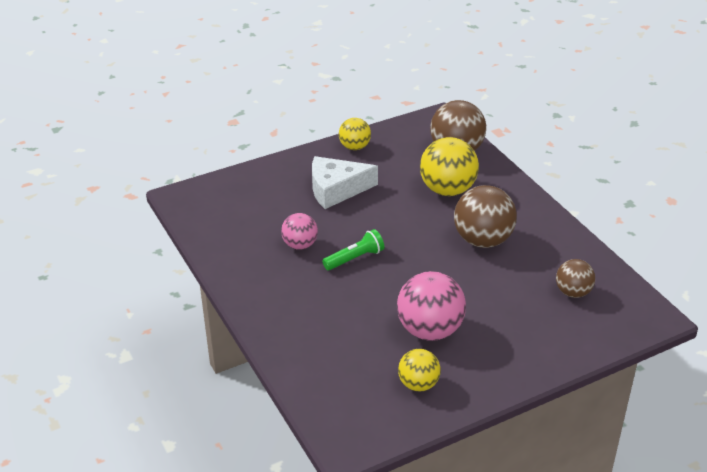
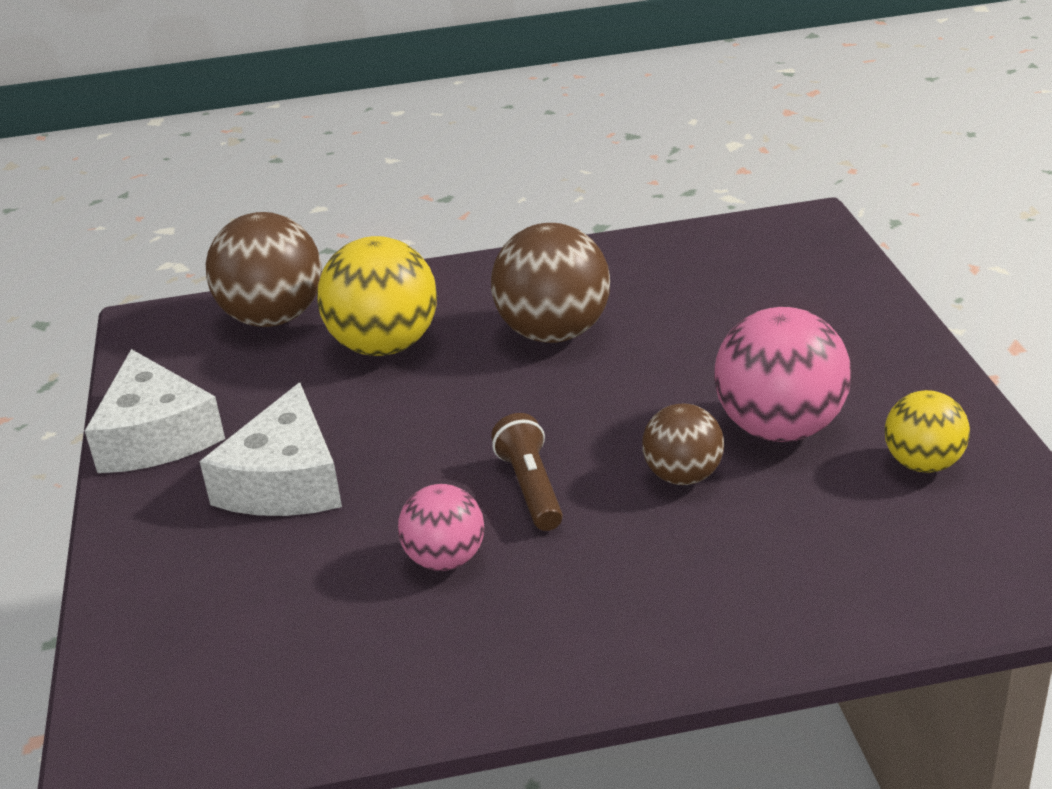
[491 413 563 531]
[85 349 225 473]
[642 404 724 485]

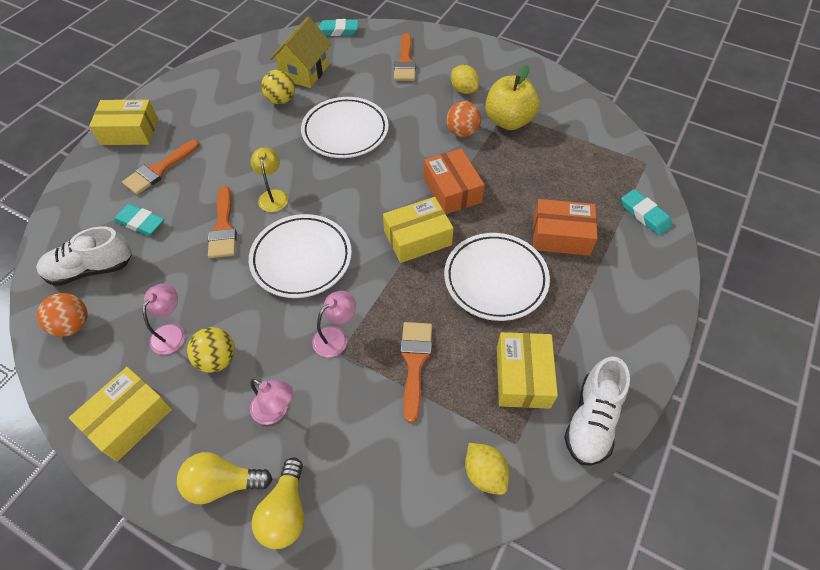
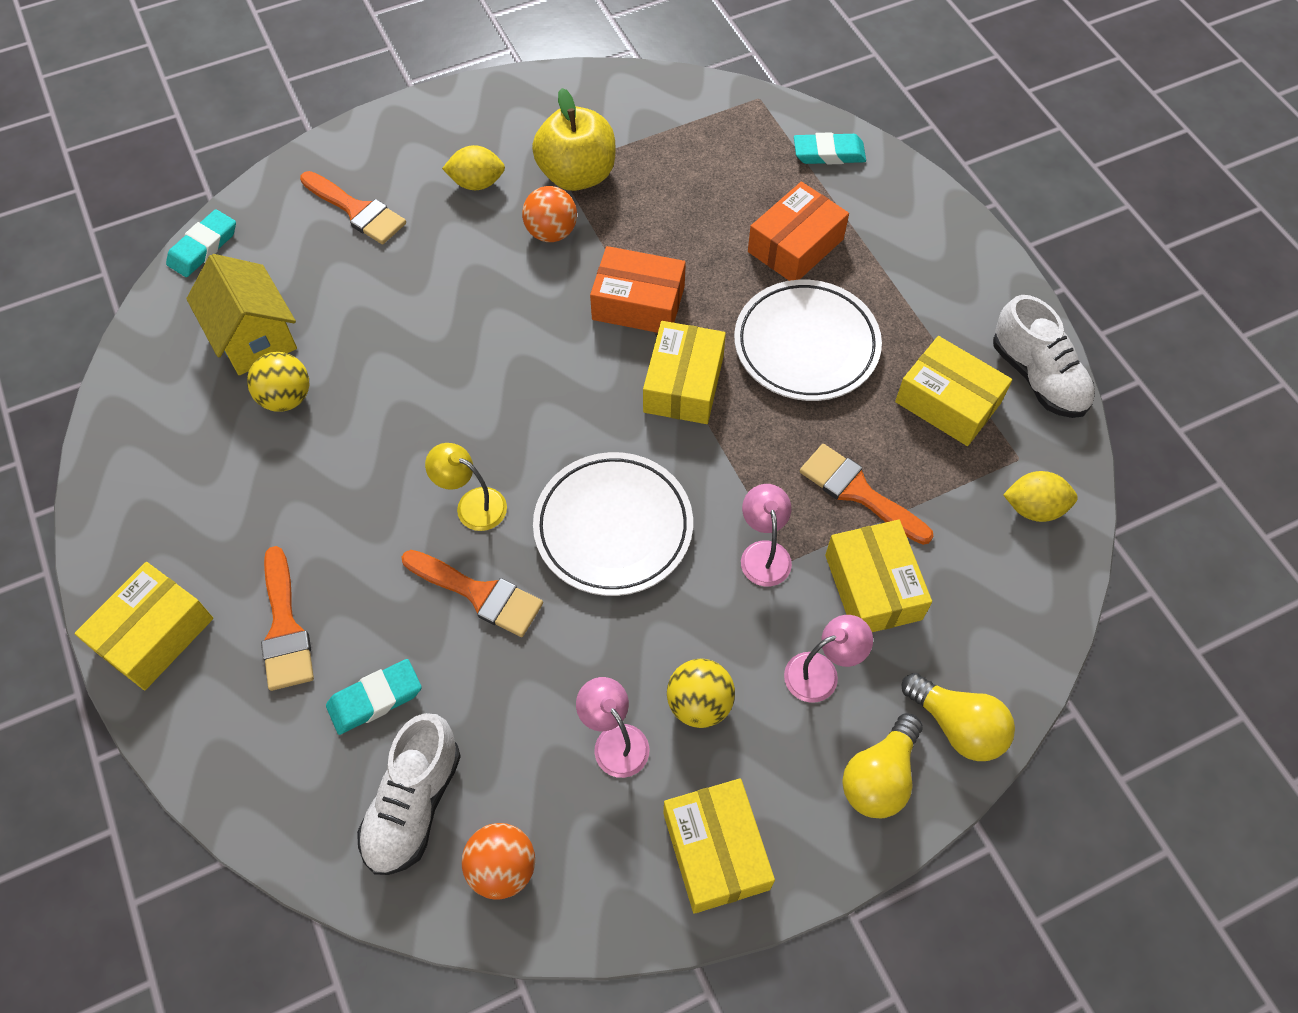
[301 97 389 158] (first image)
[825 520 932 632]

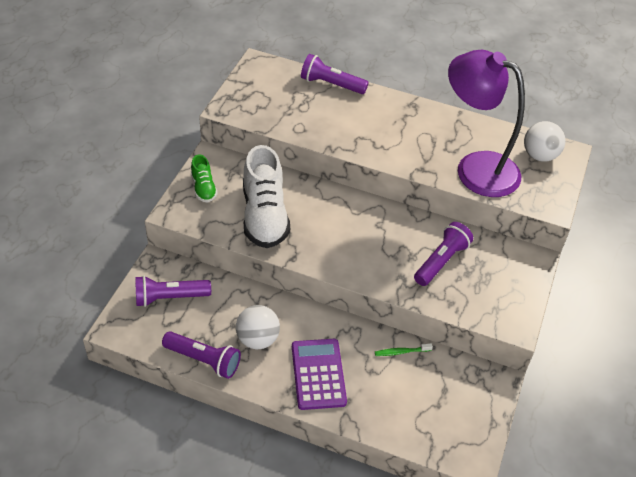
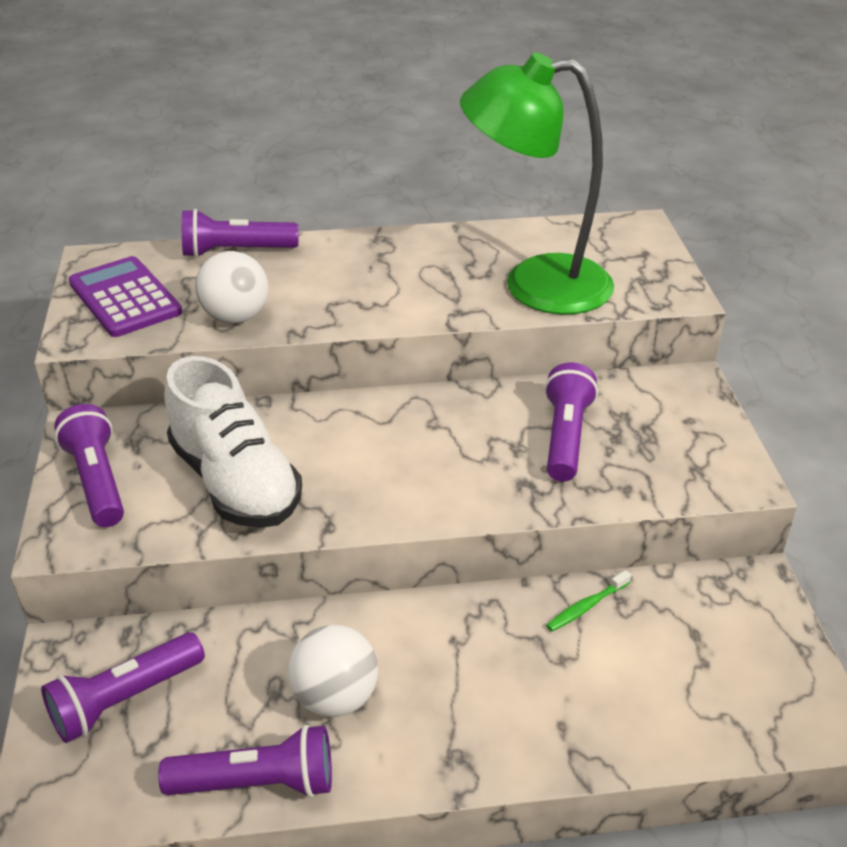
[54 404 124 527]
[69 256 182 337]
[460 53 614 314]
[195 251 268 324]

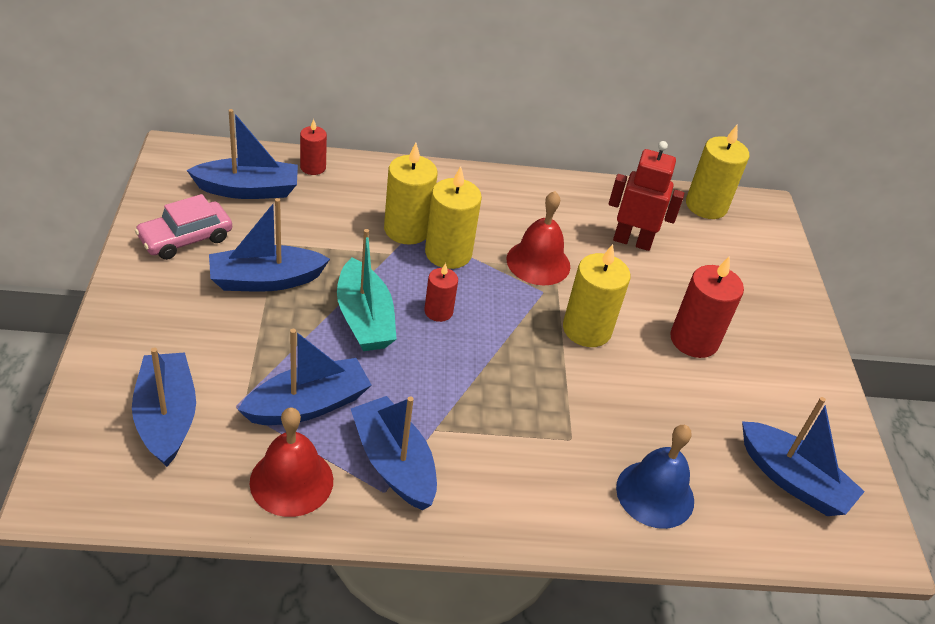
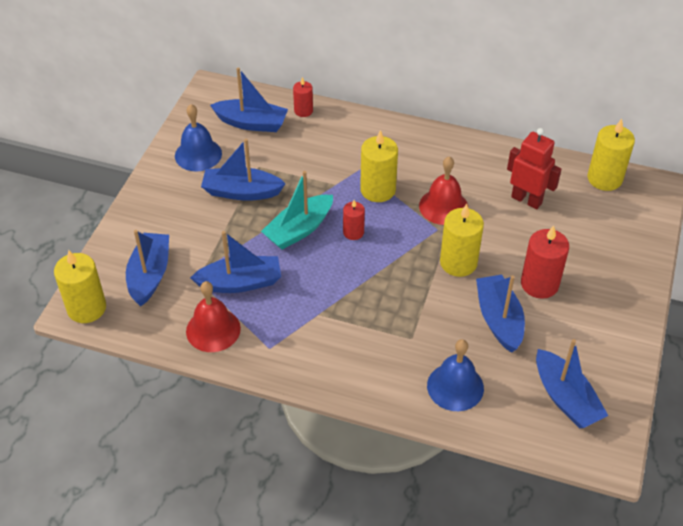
[175 104 222 171]
[261 171 333 250]
[476 275 525 353]
[54 250 106 323]

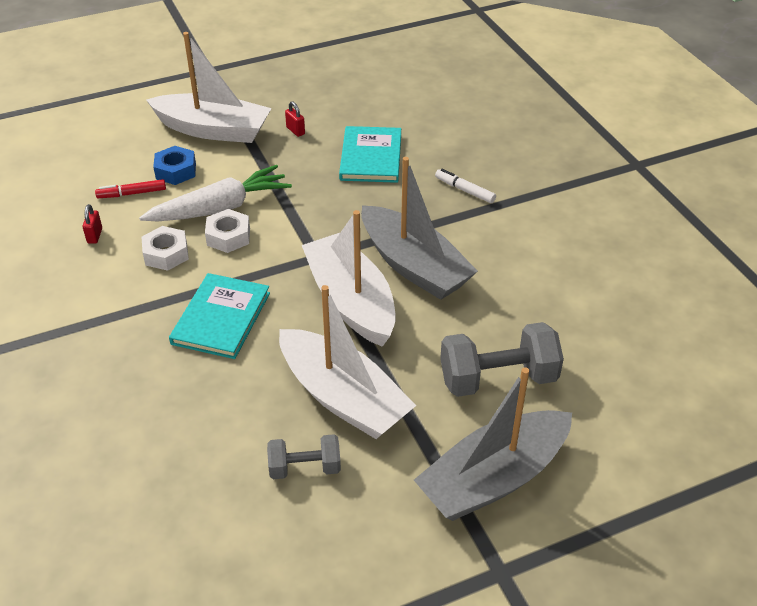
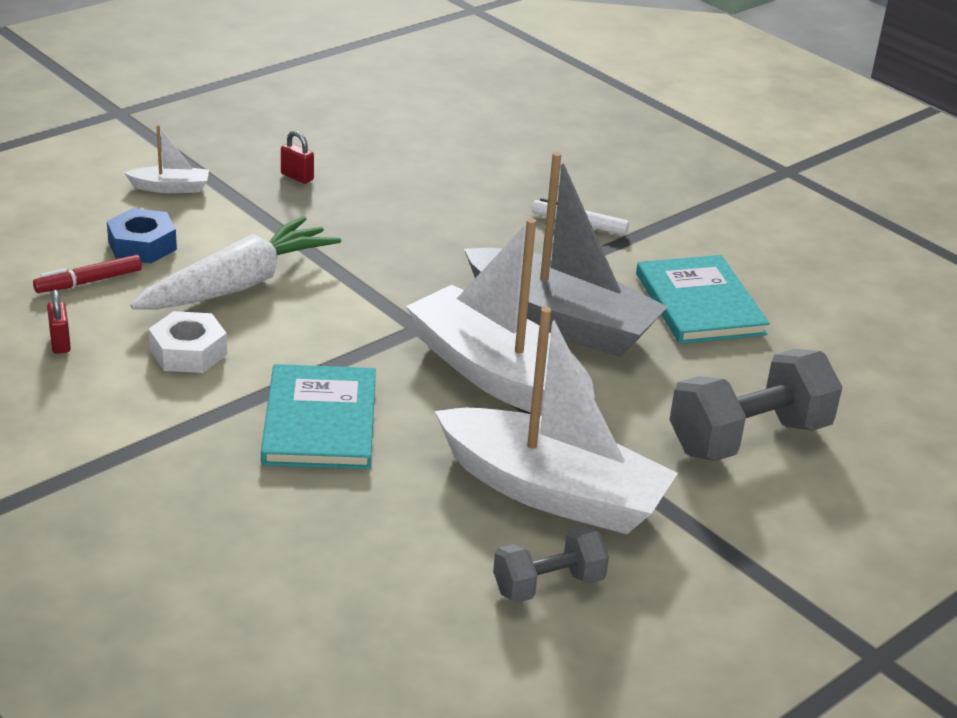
[124 125 209 193]
[205 209 250 253] (first image)
[636 255 770 344]
[414 367 572 521] (first image)

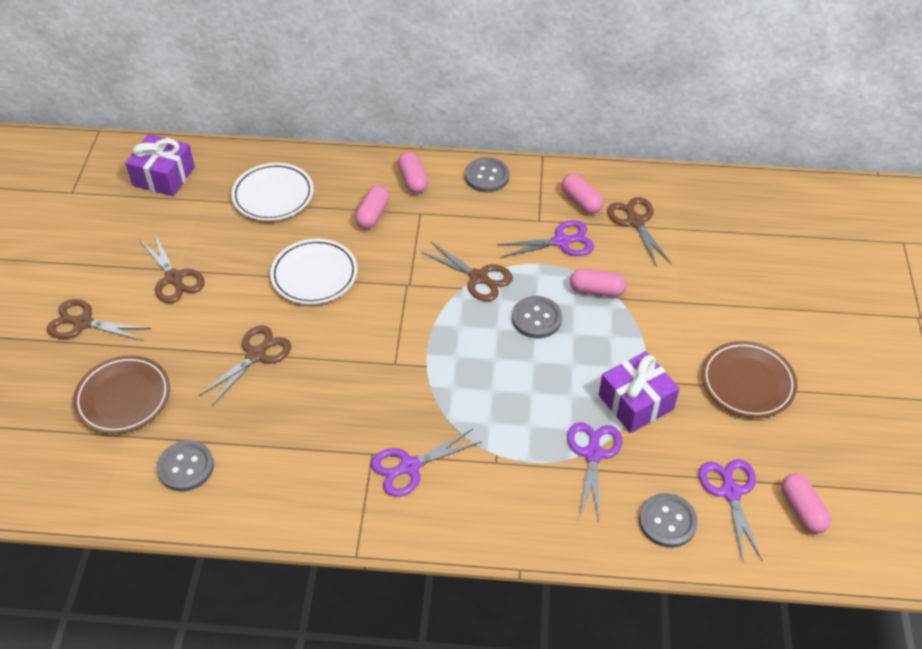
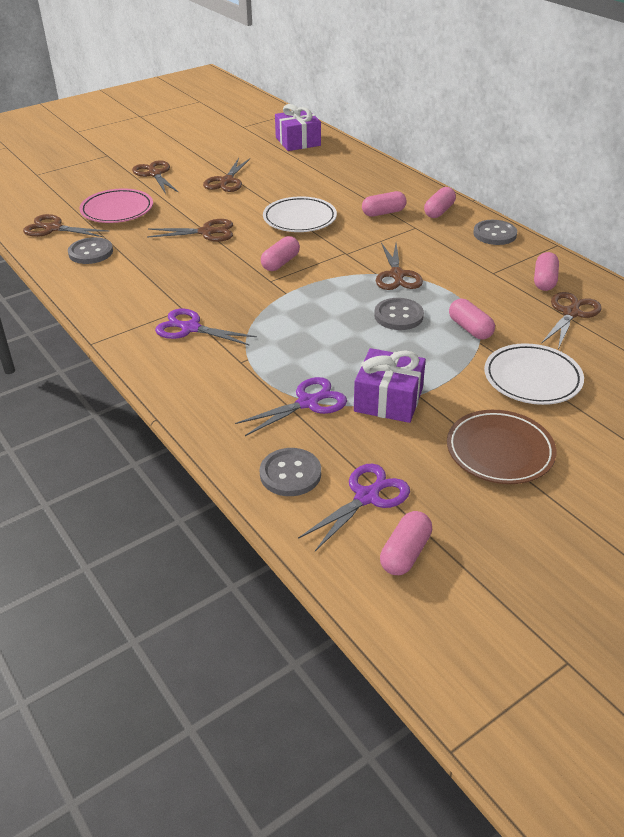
[80 188 153 223]
[484 343 584 405]
[497 220 594 258] (first image)
[23 214 110 237]
[261 236 300 271]

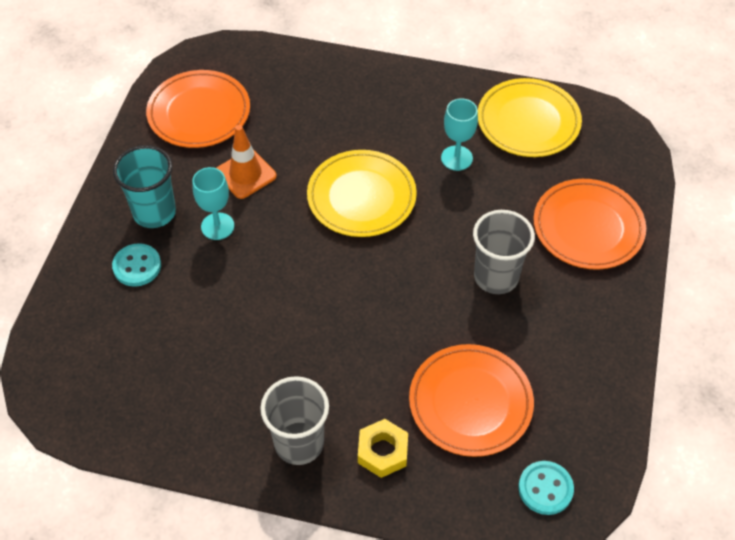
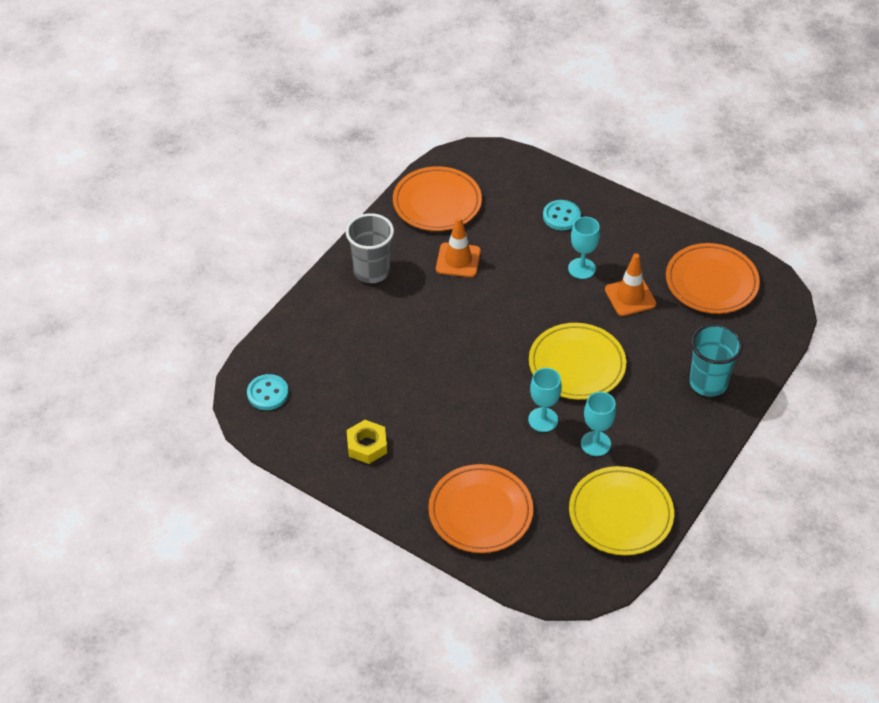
[689 324 743 397]
[347 420 387 464]
[393 166 482 231]
[473 210 535 294] (first image)
[436 217 481 277]
[528 368 562 432]

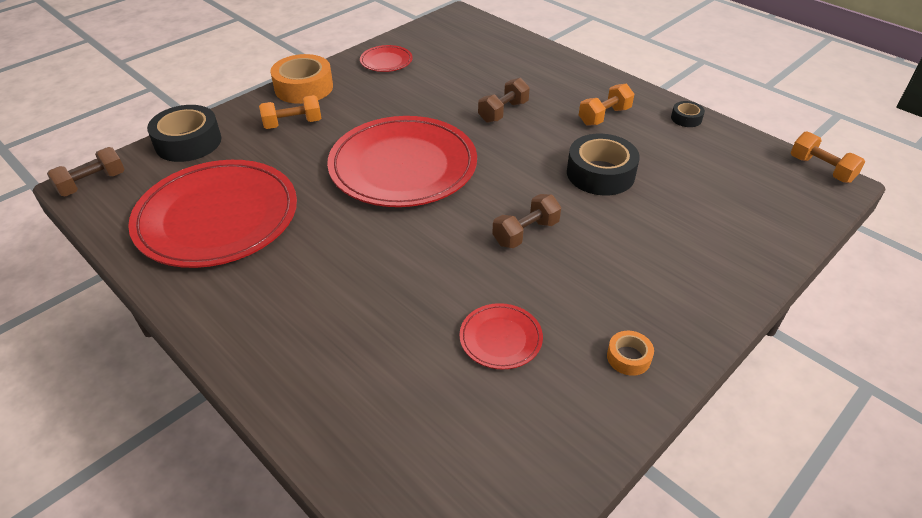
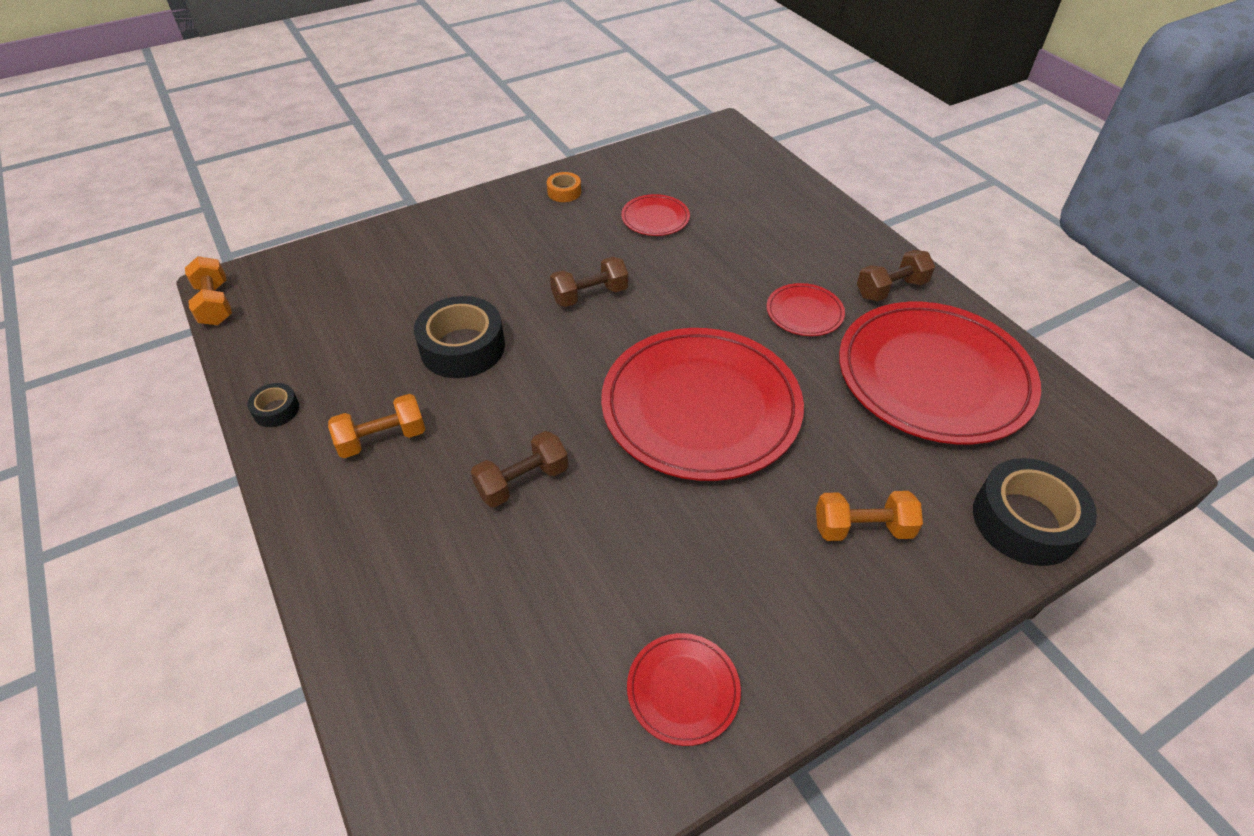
[857 250 935 302]
[270 54 333 104] (first image)
[767 283 845 336]

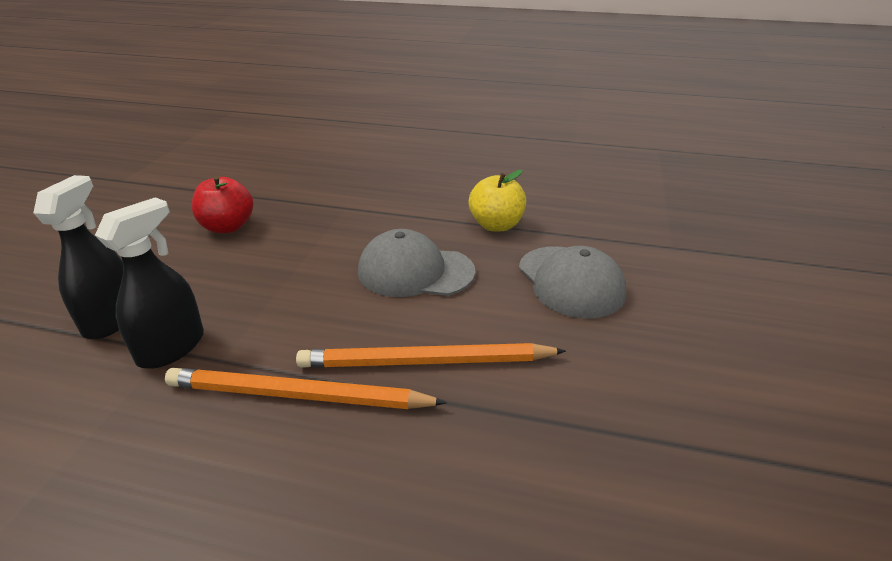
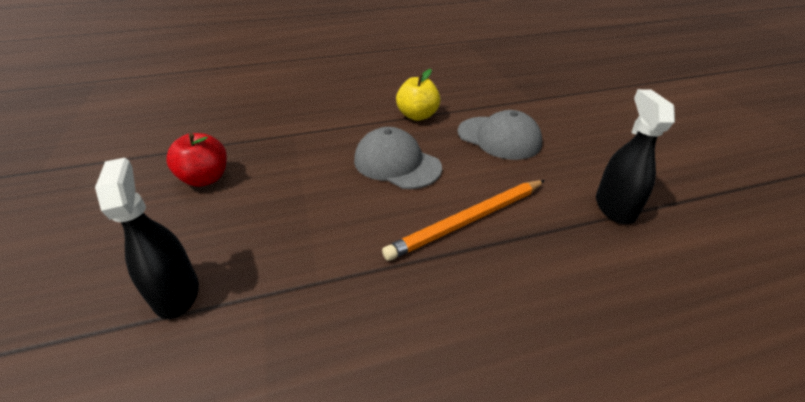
[596 89 675 224]
[165 368 447 409] (first image)
[354 127 442 189]

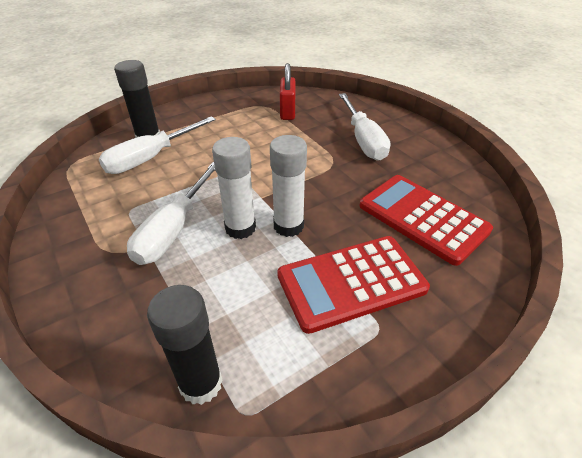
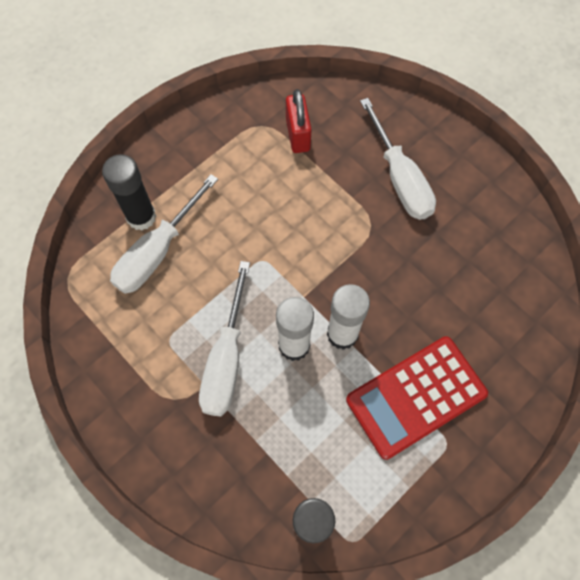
[359 175 493 266] (first image)

